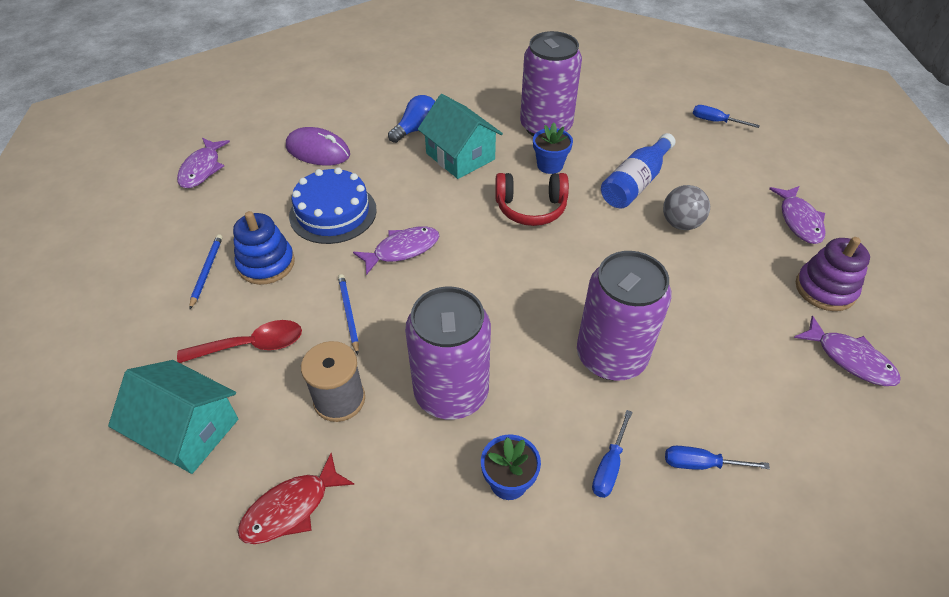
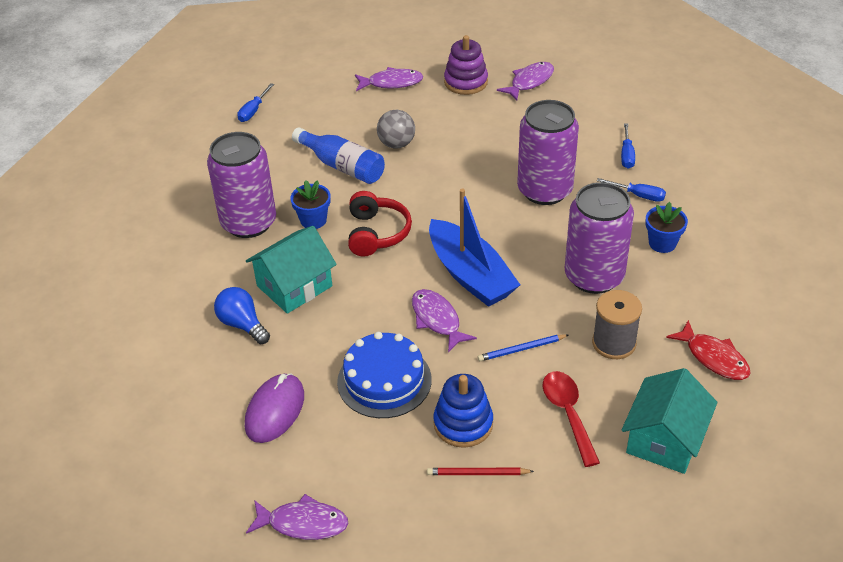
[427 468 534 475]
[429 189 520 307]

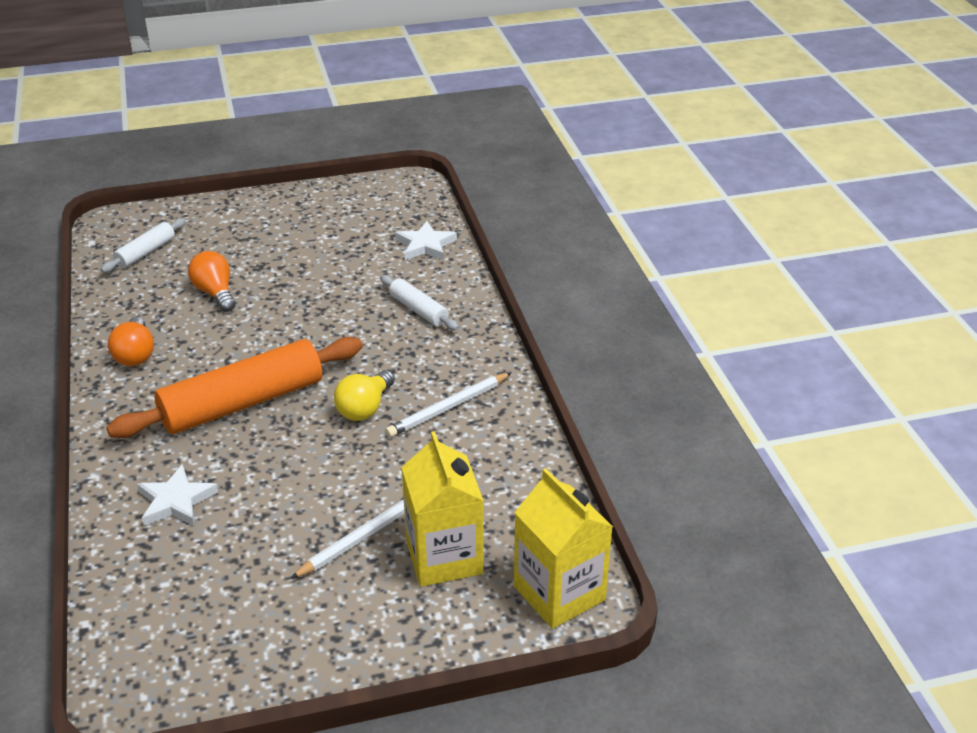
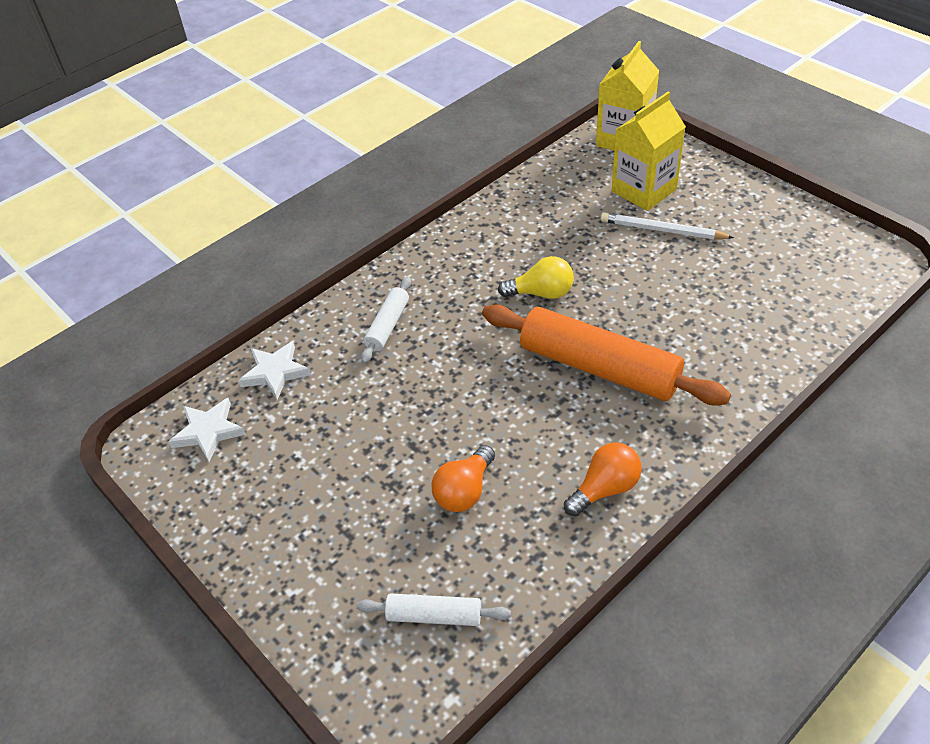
[169 398 246 462]
[385 372 512 438] (first image)

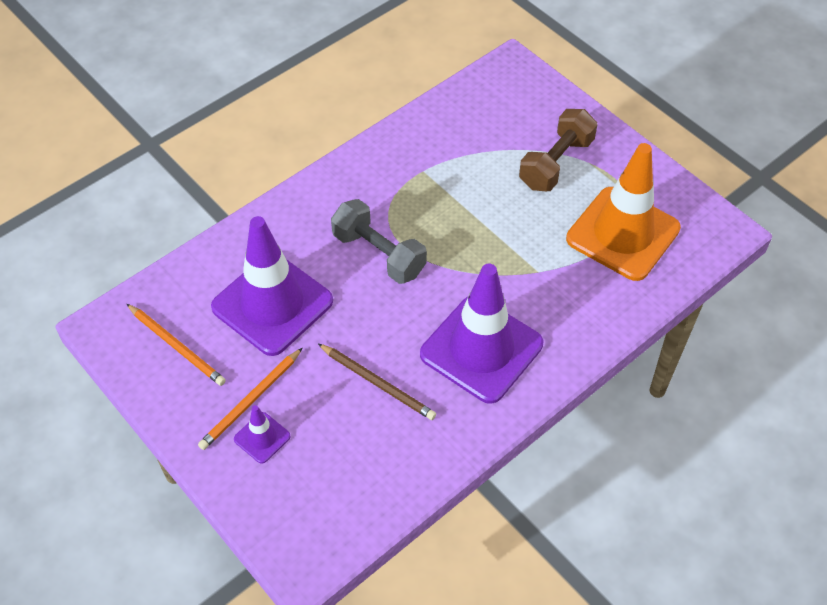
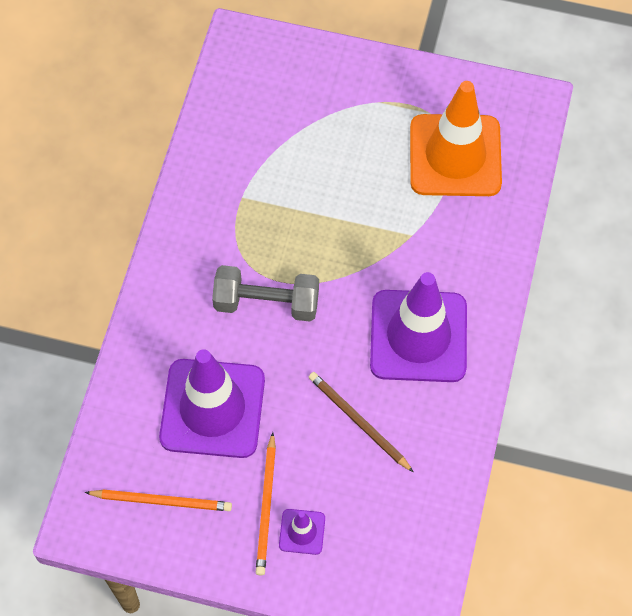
[309 372 414 473]
[519 109 598 191] (first image)

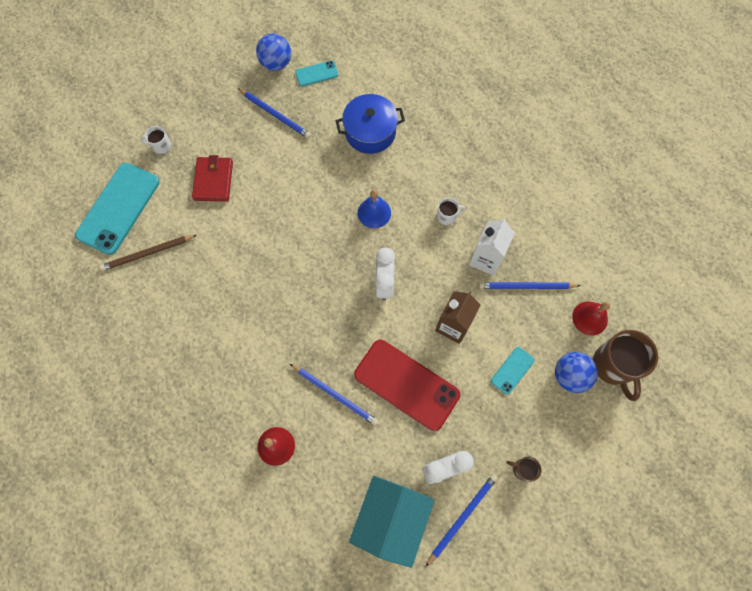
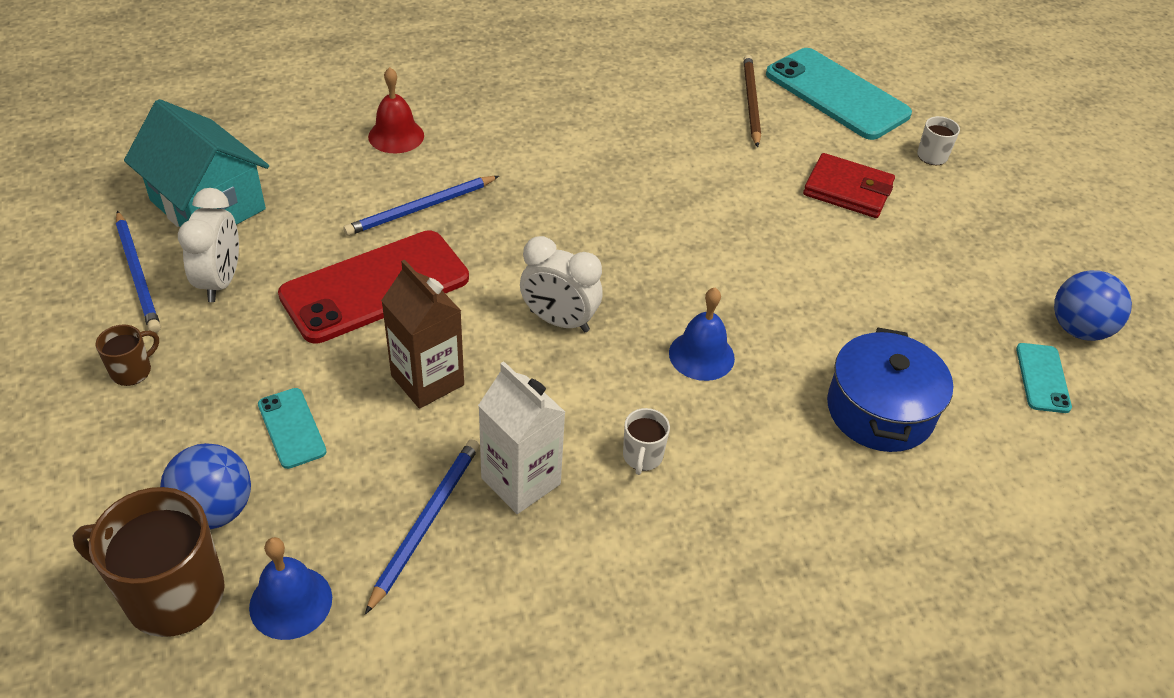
[238 88 311 138] (first image)
[249 537 332 640]

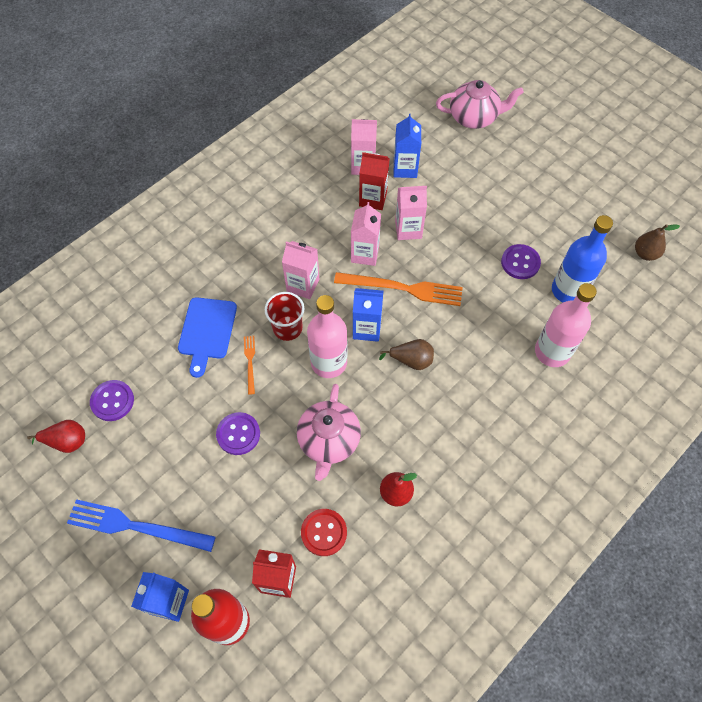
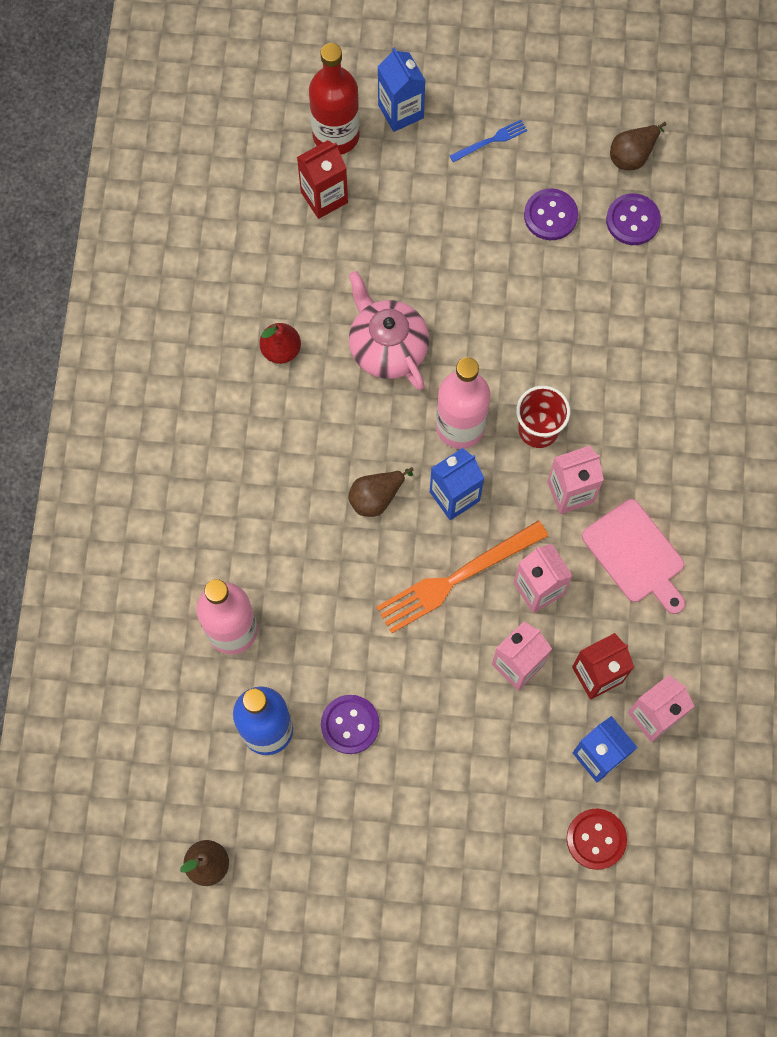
[610 122 667 170]
[449 120 528 162]
[178 297 237 378] (first image)
[524 188 578 240]
[244 336 255 395] (first image)
[566 808 627 870]
[436 80 524 129] (first image)
[582 499 685 614]

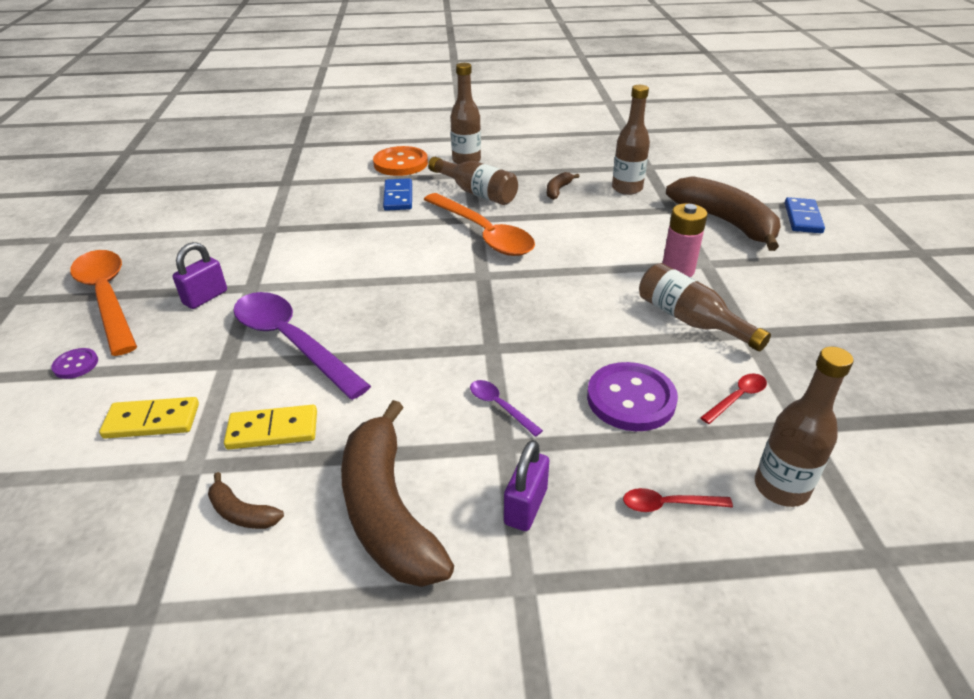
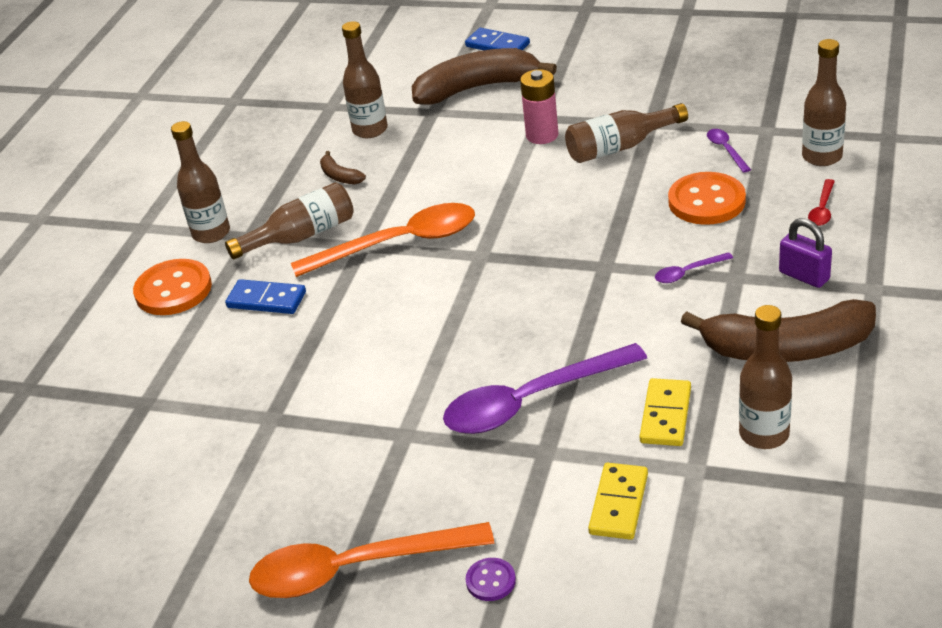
[173 242 227 309] (first image)
[739 305 792 449]
[668 172 746 225]
[707 129 751 173]

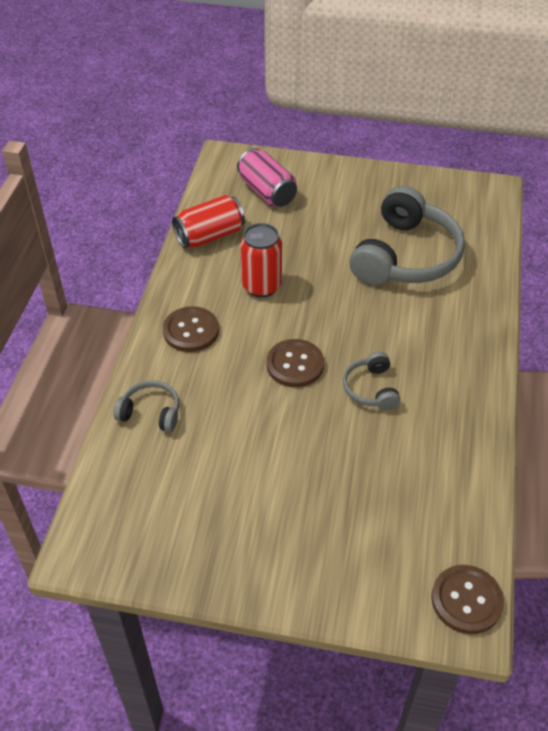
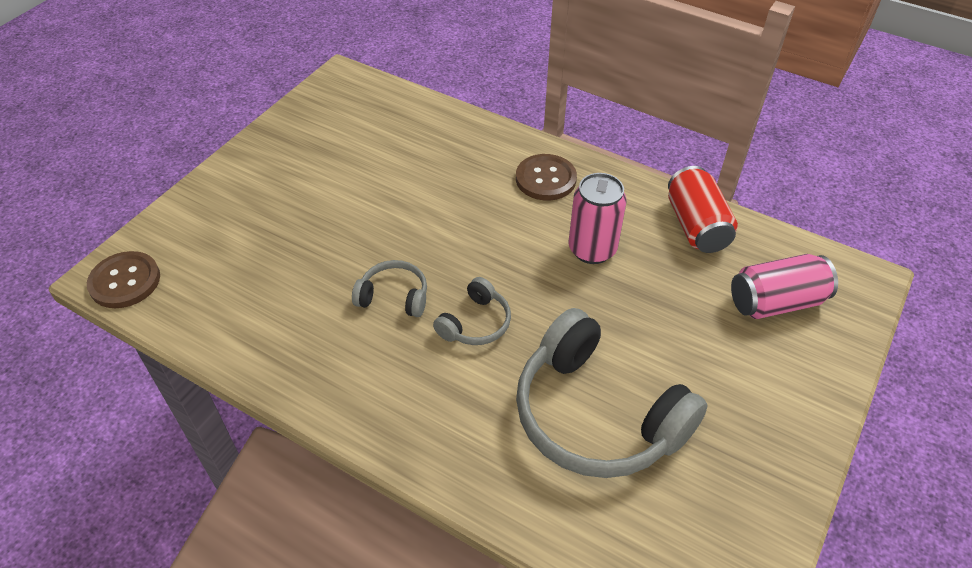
[433 277 511 345]
[568 173 627 264]
[266 339 324 387] (first image)

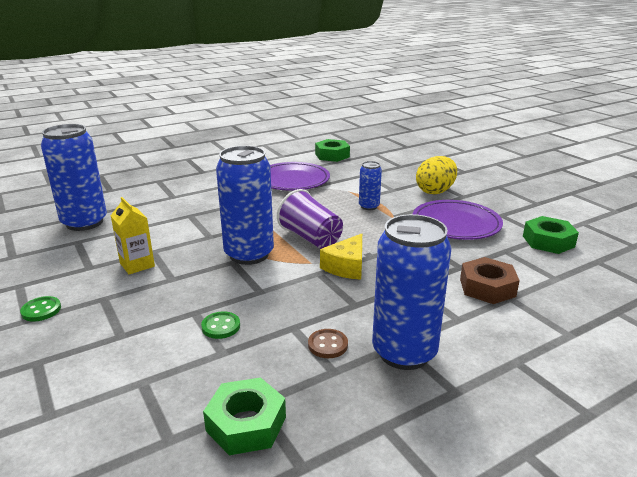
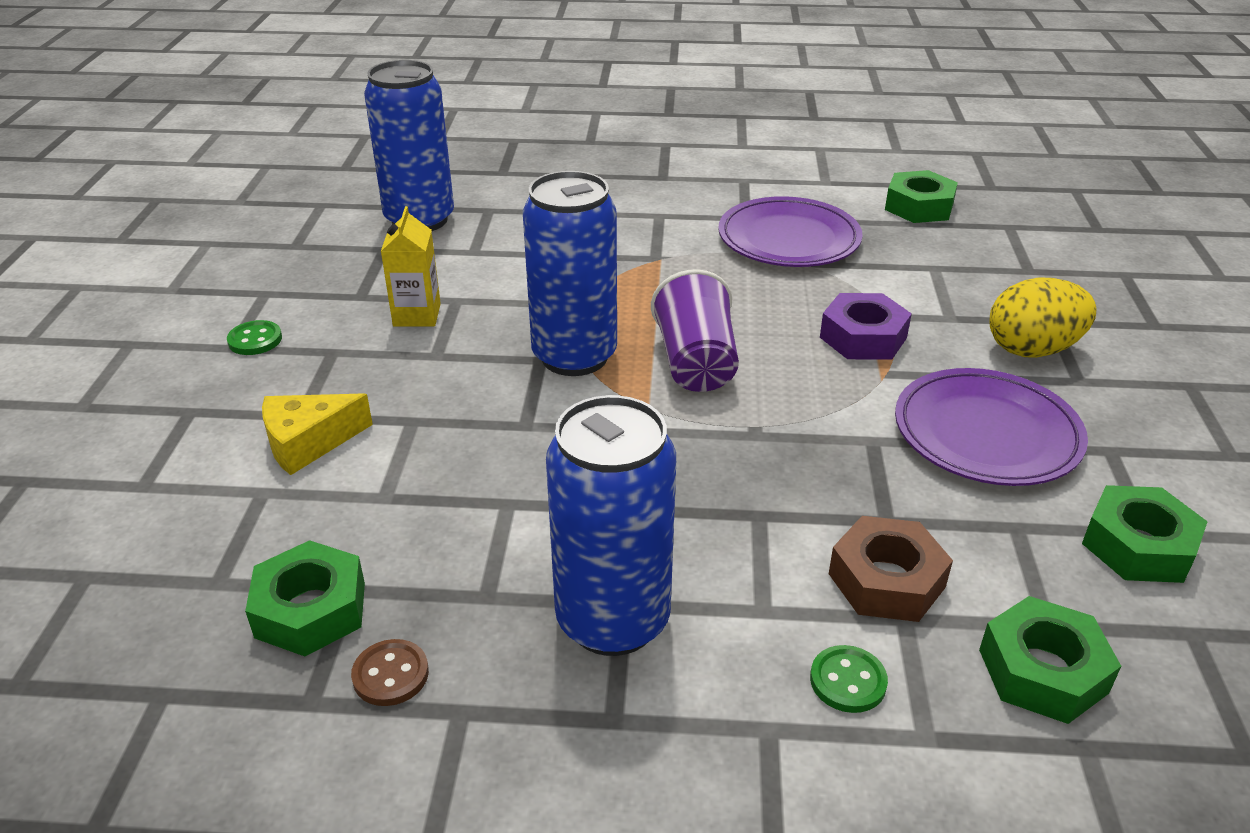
[810 645 888 713]
[351 639 429 706]
[262 393 373 475]
[820 293 912 360]
[979 596 1121 724]

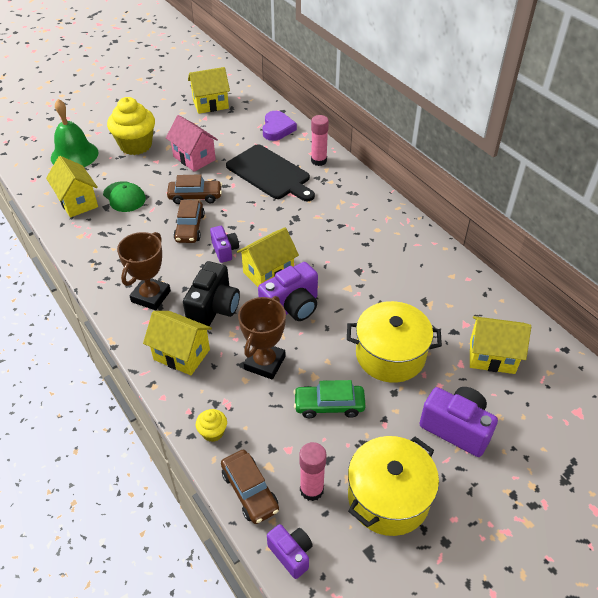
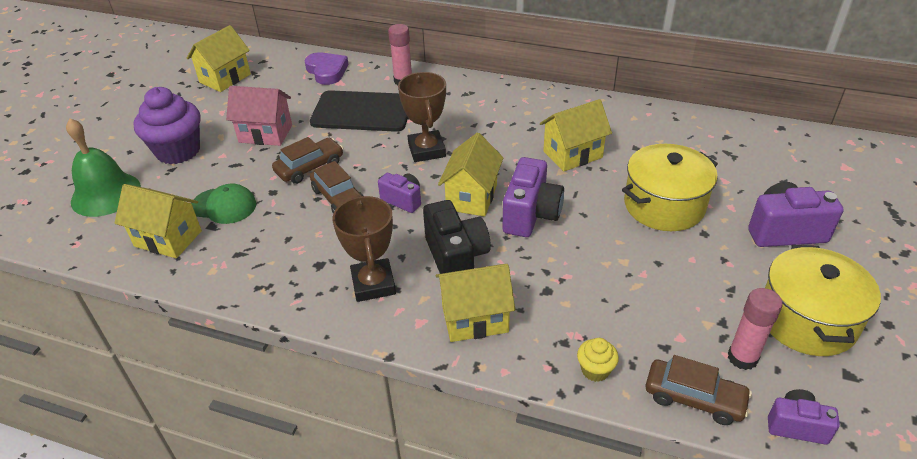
[133 87 200 164]
[398 72 446 162]
[294 380 366 418] (first image)
[540 99 612 172]

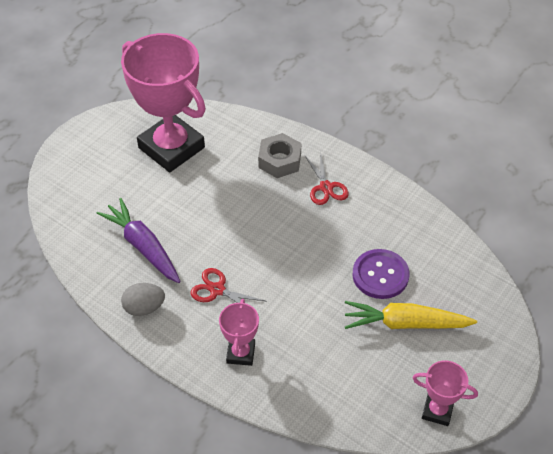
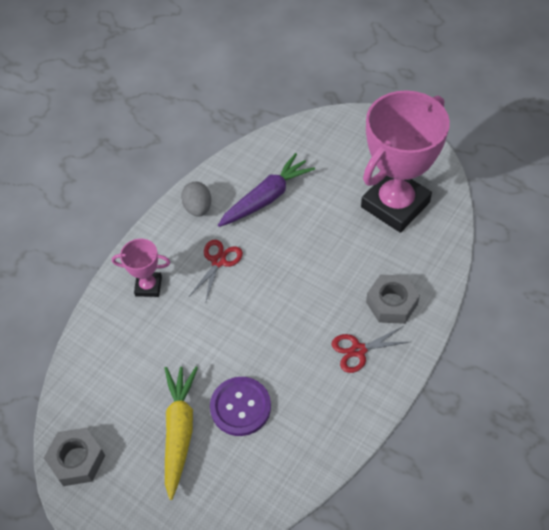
[44 428 105 486]

